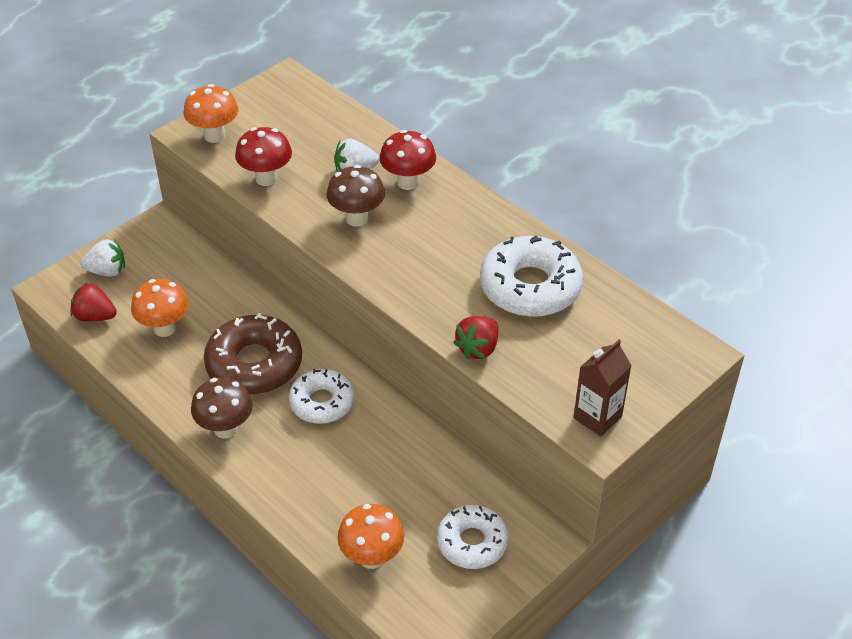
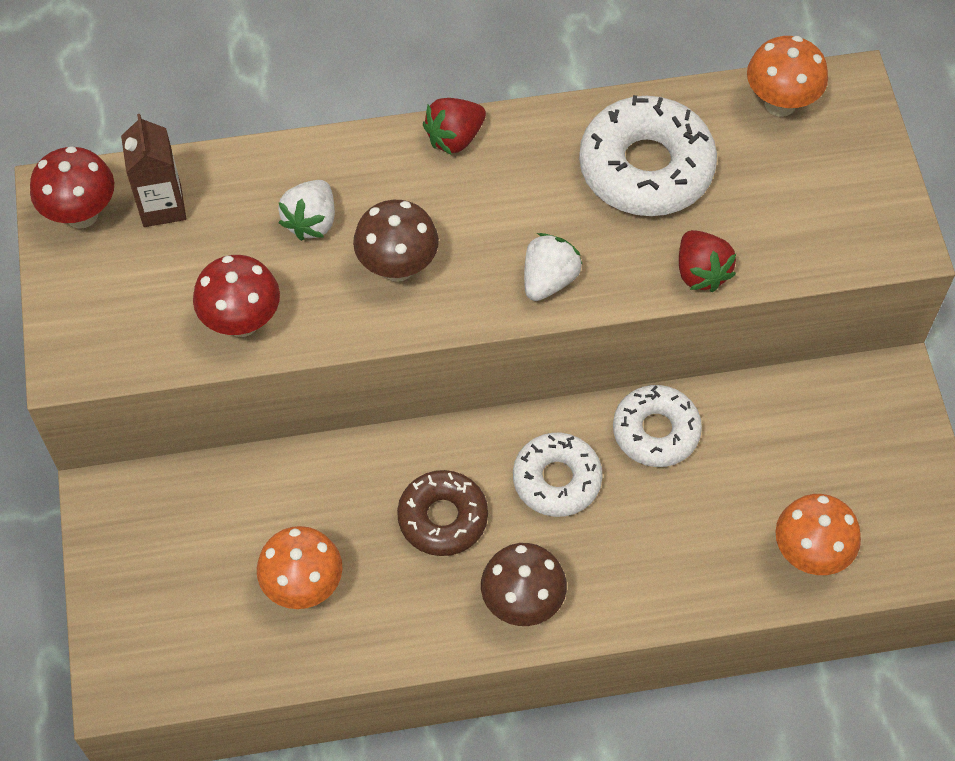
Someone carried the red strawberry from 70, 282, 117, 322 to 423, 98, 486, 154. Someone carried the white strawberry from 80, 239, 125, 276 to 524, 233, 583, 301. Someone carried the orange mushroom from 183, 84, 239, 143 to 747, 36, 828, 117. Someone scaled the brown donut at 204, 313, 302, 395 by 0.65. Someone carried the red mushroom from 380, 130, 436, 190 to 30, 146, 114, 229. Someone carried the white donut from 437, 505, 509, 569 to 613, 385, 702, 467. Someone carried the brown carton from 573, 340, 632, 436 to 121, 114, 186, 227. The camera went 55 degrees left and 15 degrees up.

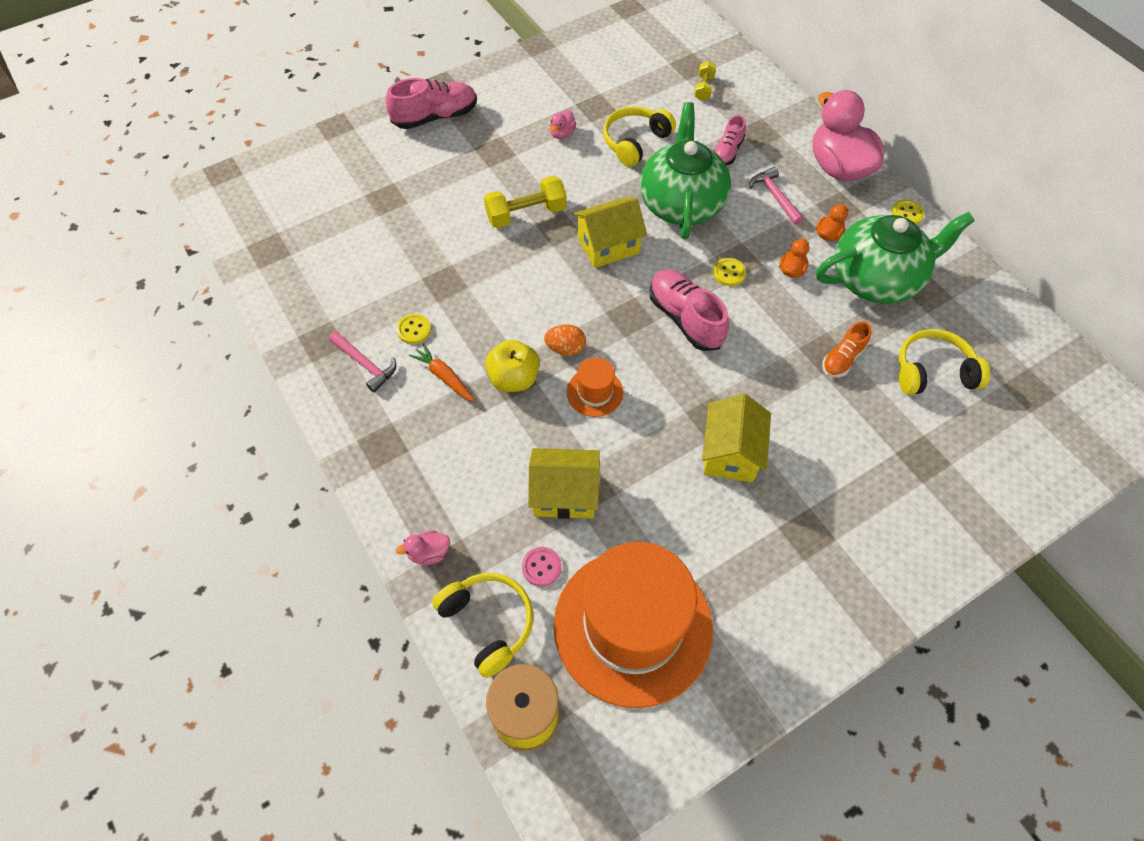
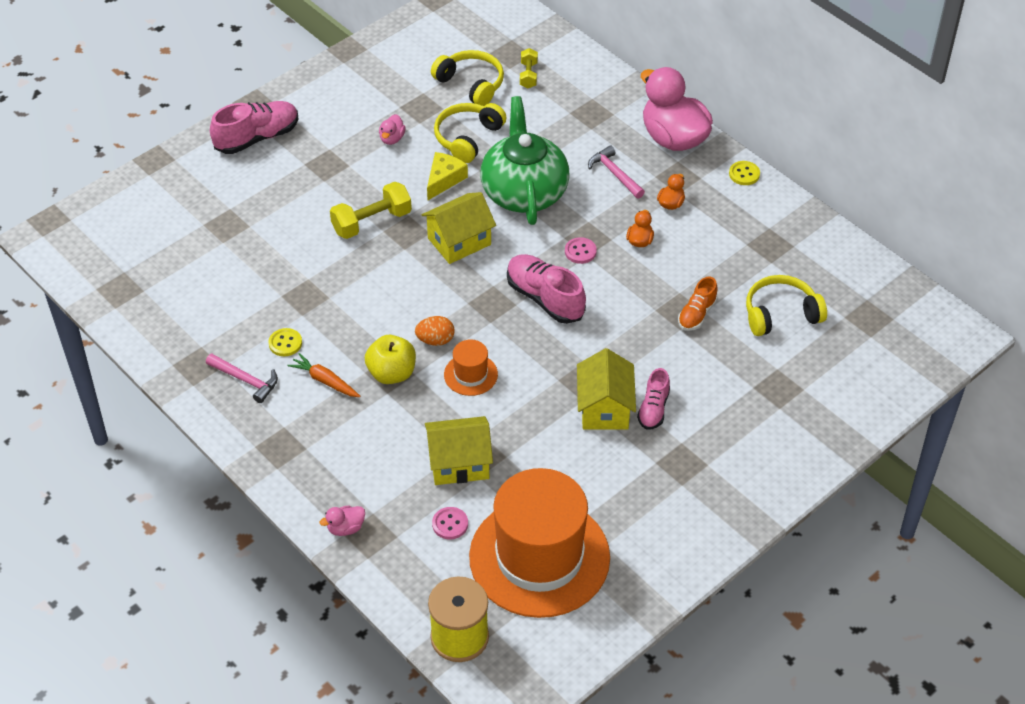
Someone carried the yellow headphones from 432, 573, 533, 678 to 431, 50, 504, 106. Someone repainted the yellow button at 713, 258, 746, 286, which became the pink button at 565, 237, 597, 264. Someone carried the pink shoe from 714, 115, 746, 165 to 637, 368, 670, 430. Someone took away the green teapot at 816, 212, 975, 304. Someone put down the yellow cheese at 427, 152, 468, 200. The camera went 10 degrees left and 10 degrees down.

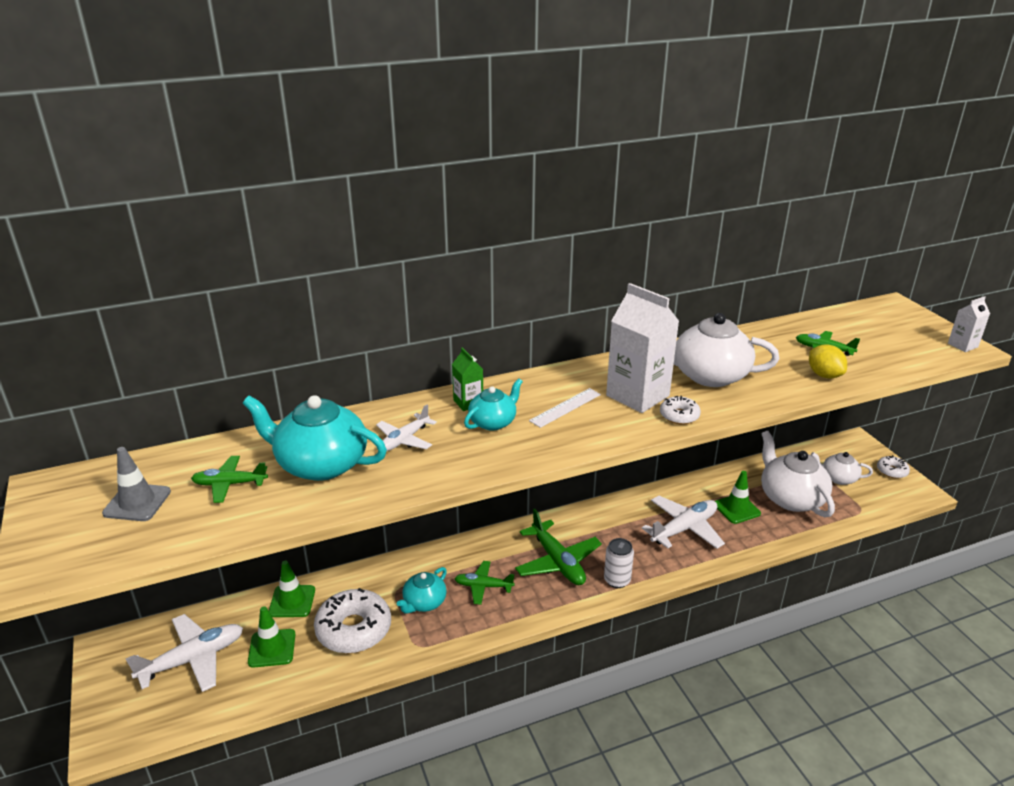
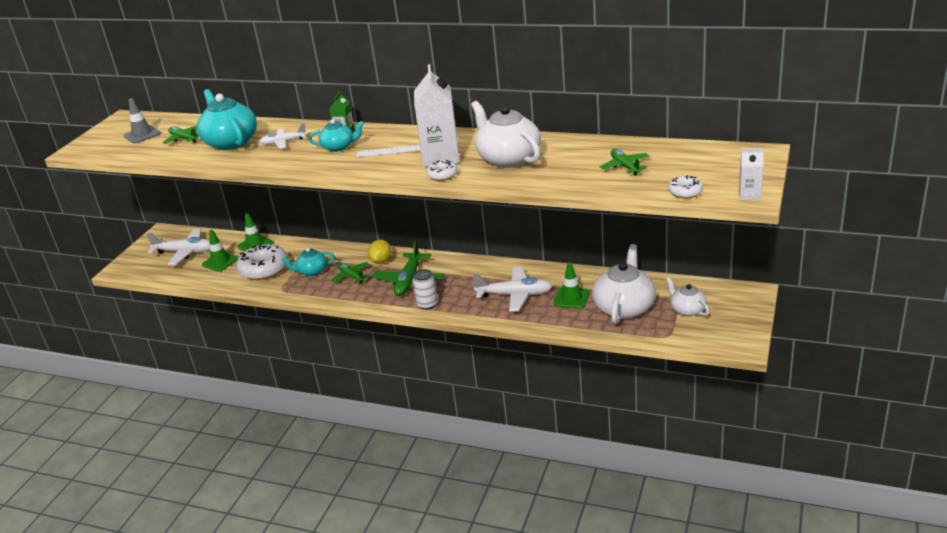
Someone carried the yellow lemon from 809, 344, 847, 379 to 368, 240, 392, 264. Someone carried the white donut from 877, 455, 910, 479 to 668, 175, 703, 199. The camera went 45 degrees right and 0 degrees up.

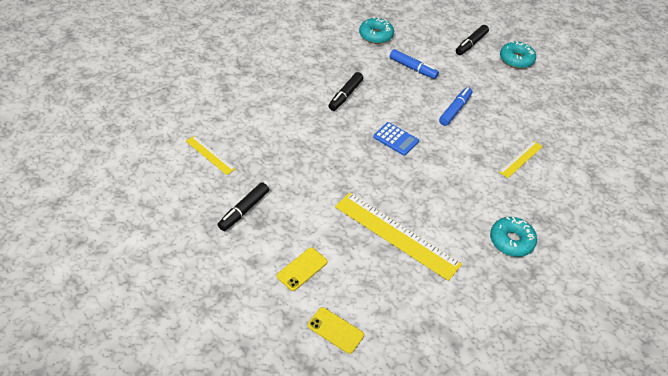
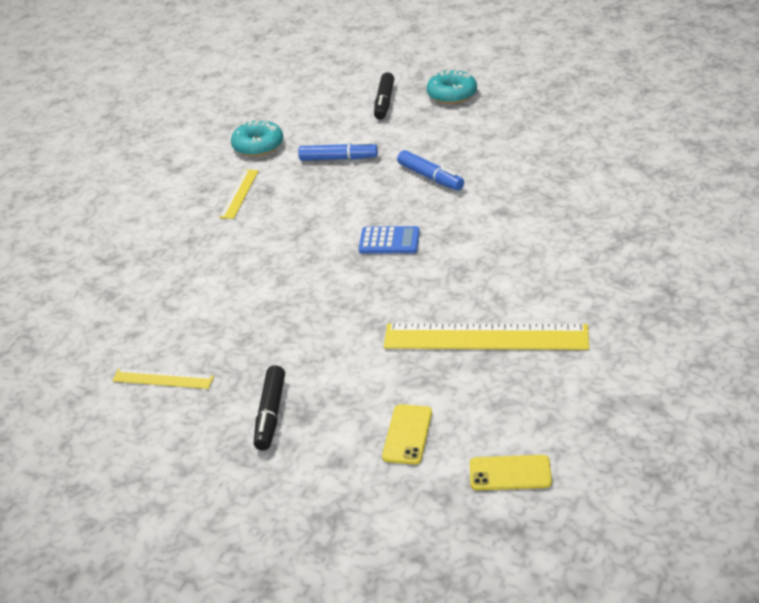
Someone took away the black marker at 328, 72, 363, 111. Someone rotated the blue marker at 439, 87, 472, 126 by 135 degrees clockwise. Someone took away the turquoise donut at 490, 217, 537, 257. Someone carried the yellow ruler from 499, 141, 543, 178 to 219, 170, 259, 219. The camera went 25 degrees left and 10 degrees down.

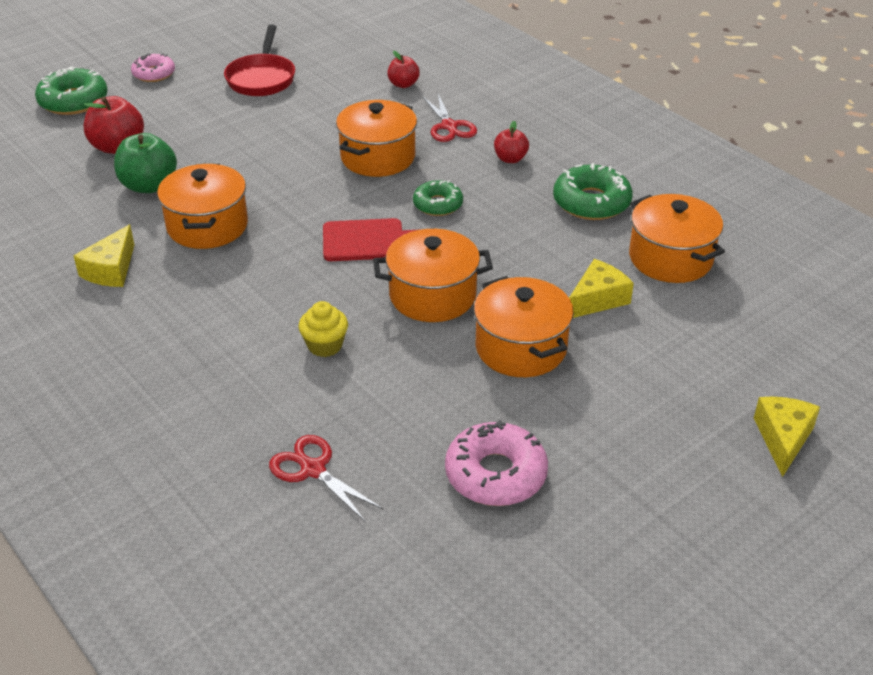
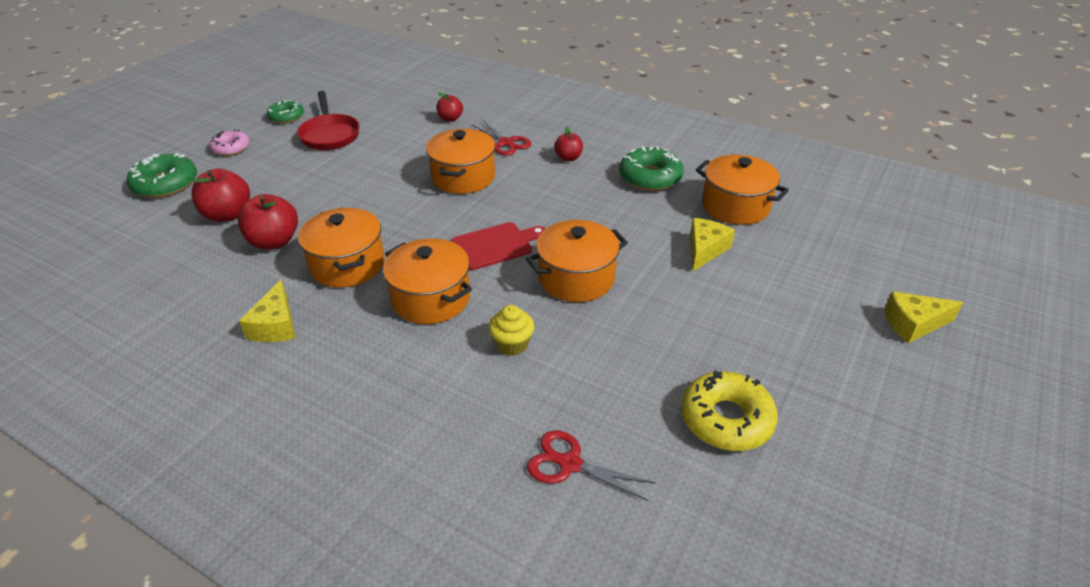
Someone repainted the green apple at 114, 133, 177, 193, which became the red apple at 238, 194, 298, 250. Someone carried the green donut from 413, 180, 463, 216 to 267, 99, 304, 124. Someone repainted the pink donut at 445, 420, 548, 506, which became the yellow donut at 681, 370, 778, 451. Someone carried the orange pot from 474, 276, 574, 377 to 383, 238, 472, 324. Someone rotated the yellow cheese at 754, 397, 820, 477 by 90 degrees counterclockwise. The camera went 20 degrees left and 0 degrees up.

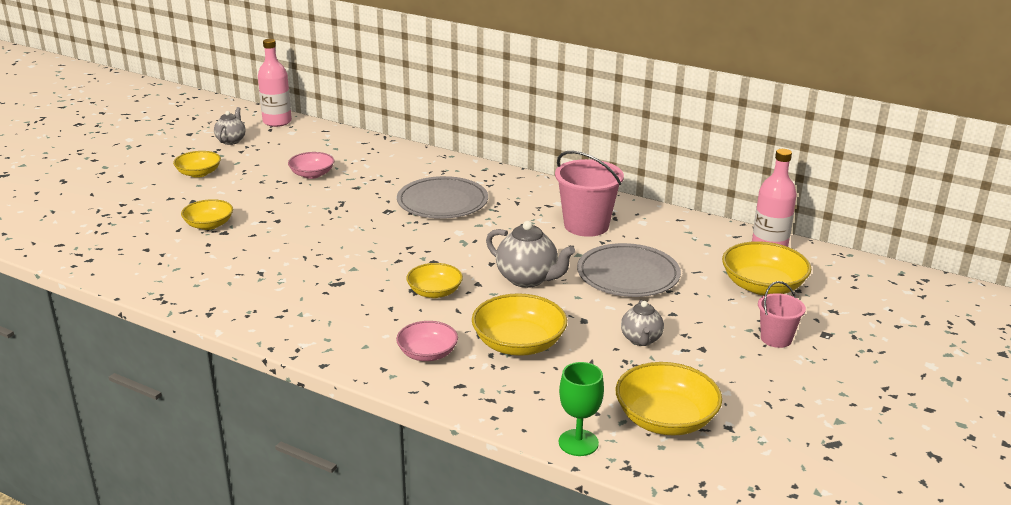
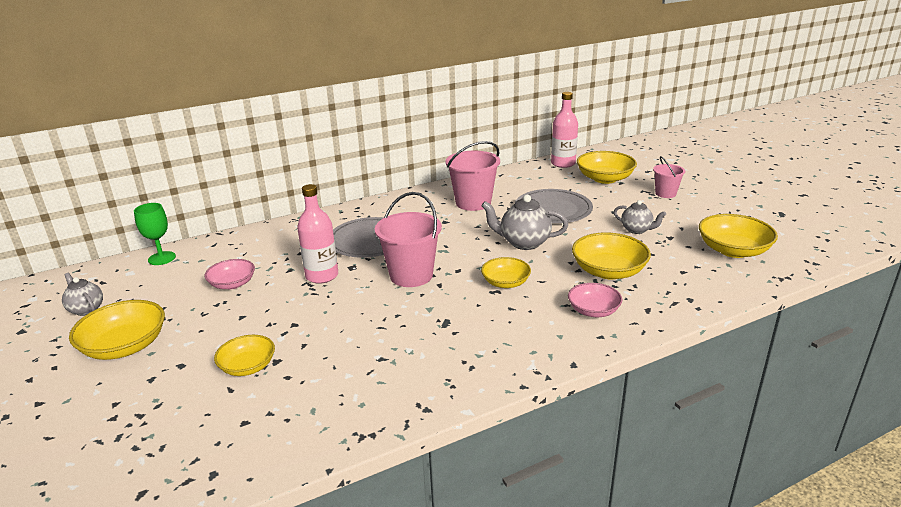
Someone scaled the yellow bowl at 173, 151, 221, 178 by 1.57. Someone carried the pink bottle from 258, 39, 292, 127 to 297, 184, 338, 284. Someone rotated the grey teapot at 486, 221, 575, 288 by 150 degrees counterclockwise. Someone carried the green goblet from 559, 362, 604, 456 to 134, 203, 176, 265. Someone put down the pink bucket at 375, 192, 442, 287. The camera went 55 degrees left and 0 degrees up.

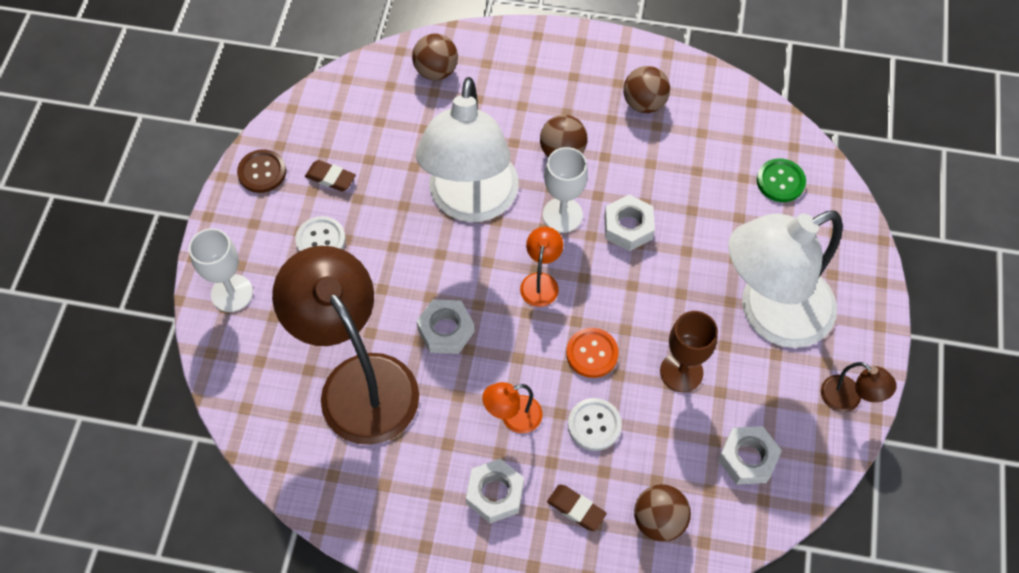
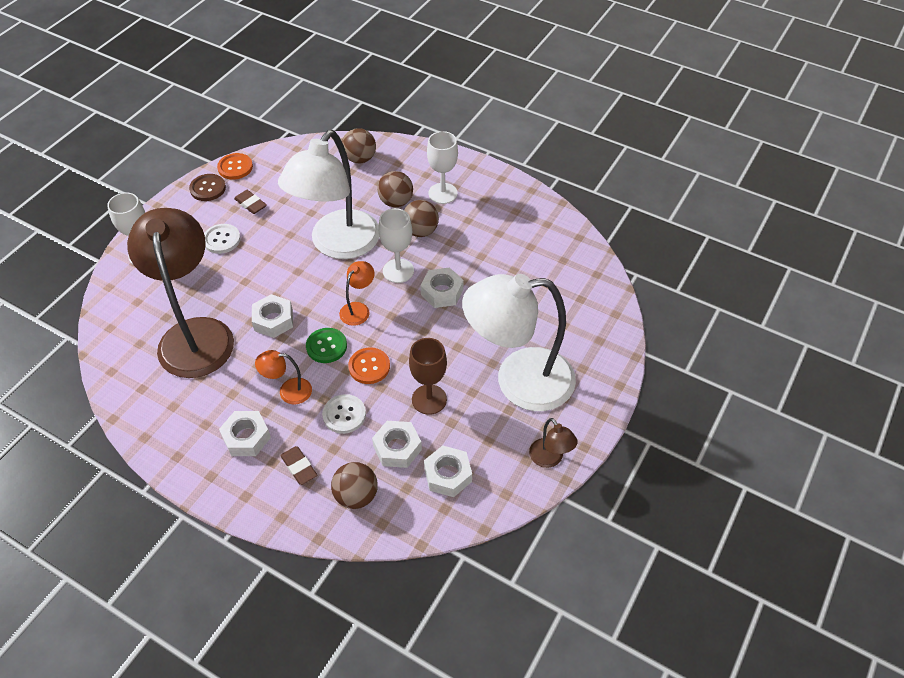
Someone carried the brown ball from 623, 66, 670, 113 to 377, 171, 413, 207. Someone carried the green button from 757, 159, 806, 202 to 306, 328, 347, 363. Someone put down the orange button at 217, 153, 253, 180. Someone put down the white nut at 372, 421, 422, 468. Someone put down the white goblet at 427, 131, 458, 204. The camera went 20 degrees right and 10 degrees down.

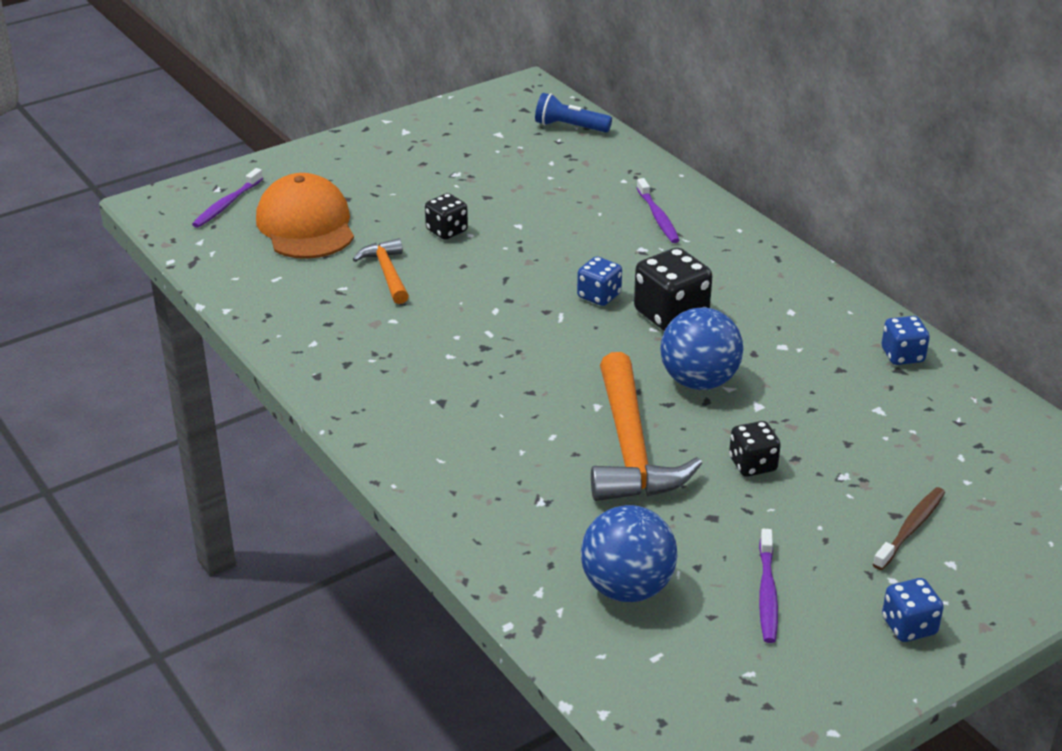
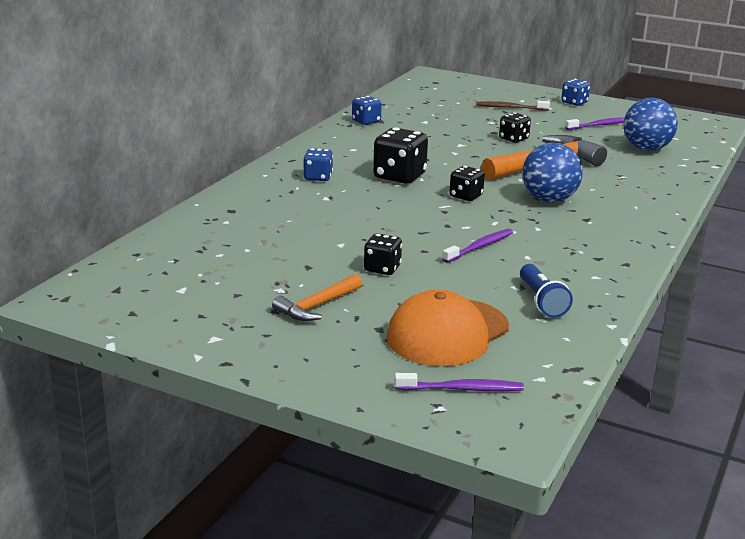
Someone carried the orange hammer from 352, 238, 409, 304 to 272, 274, 362, 321. Someone carried the blue flashlight from 535, 93, 612, 133 to 520, 264, 573, 318. Someone carried the blue dice from 577, 256, 622, 306 to 303, 148, 333, 181. Someone carried the purple toothbrush from 637, 178, 680, 243 to 442, 229, 513, 263. Someone carried the blue ball from 660, 307, 743, 390 to 522, 143, 583, 202. Someone put down the black dice at 449, 166, 485, 201. The camera went 120 degrees left and 10 degrees down.

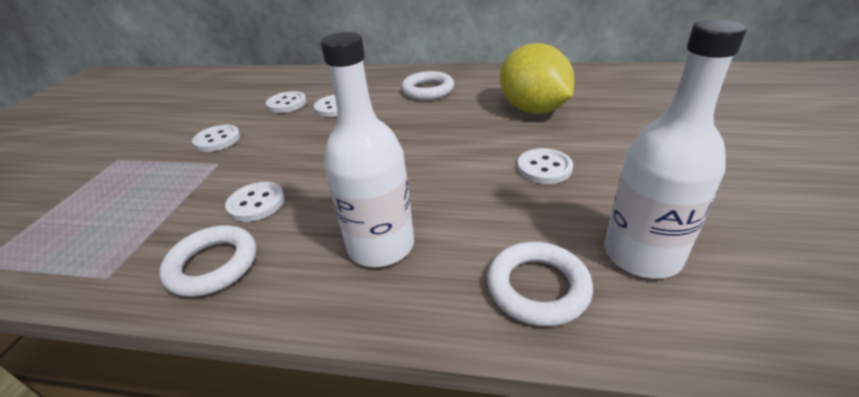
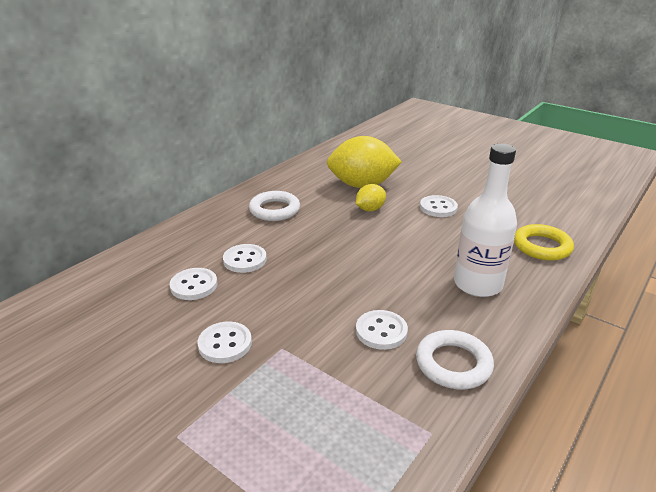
Someone repainted the white ring at 487, 242, 593, 327, which became the yellow ring at 514, 224, 574, 261. Someone took away the white bottle at 604, 19, 747, 279. Someone put down the yellow lemon at 356, 184, 386, 211. The camera went 65 degrees left and 5 degrees down.

